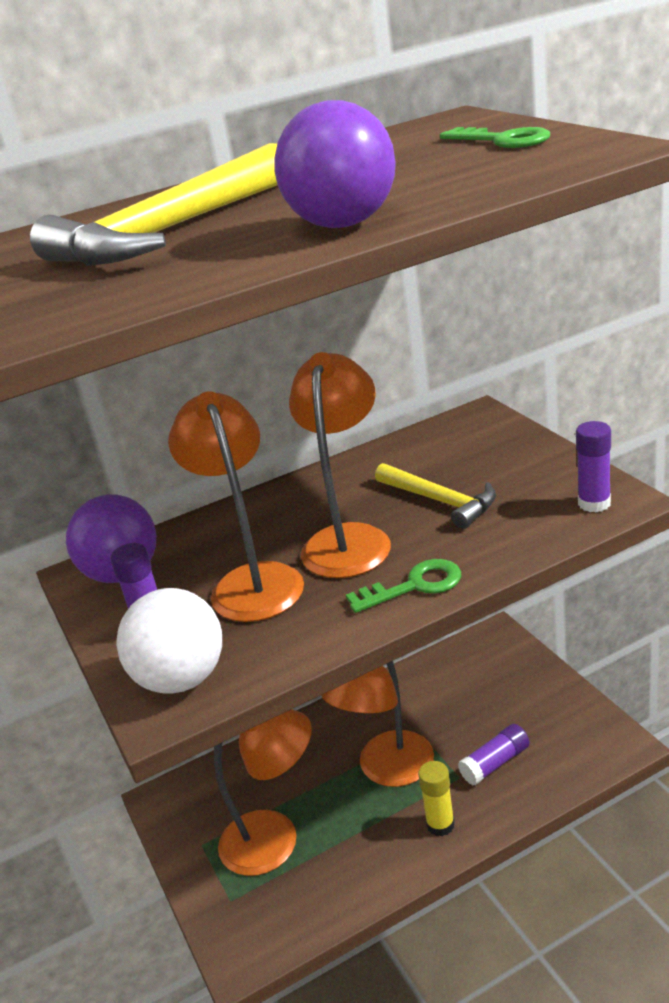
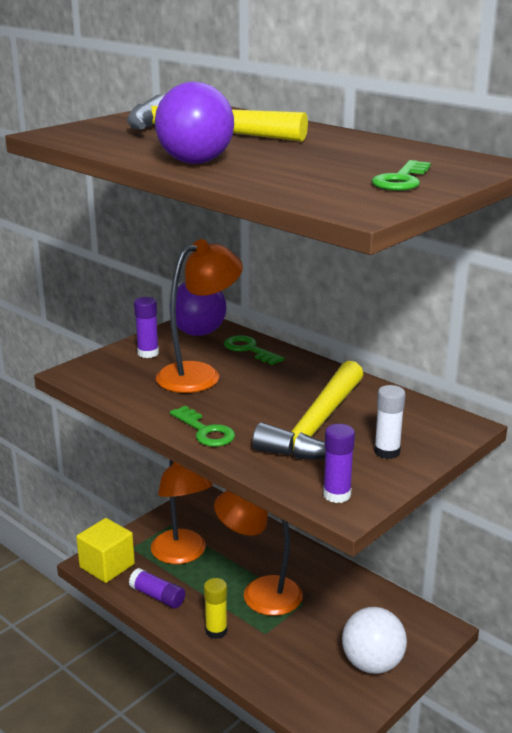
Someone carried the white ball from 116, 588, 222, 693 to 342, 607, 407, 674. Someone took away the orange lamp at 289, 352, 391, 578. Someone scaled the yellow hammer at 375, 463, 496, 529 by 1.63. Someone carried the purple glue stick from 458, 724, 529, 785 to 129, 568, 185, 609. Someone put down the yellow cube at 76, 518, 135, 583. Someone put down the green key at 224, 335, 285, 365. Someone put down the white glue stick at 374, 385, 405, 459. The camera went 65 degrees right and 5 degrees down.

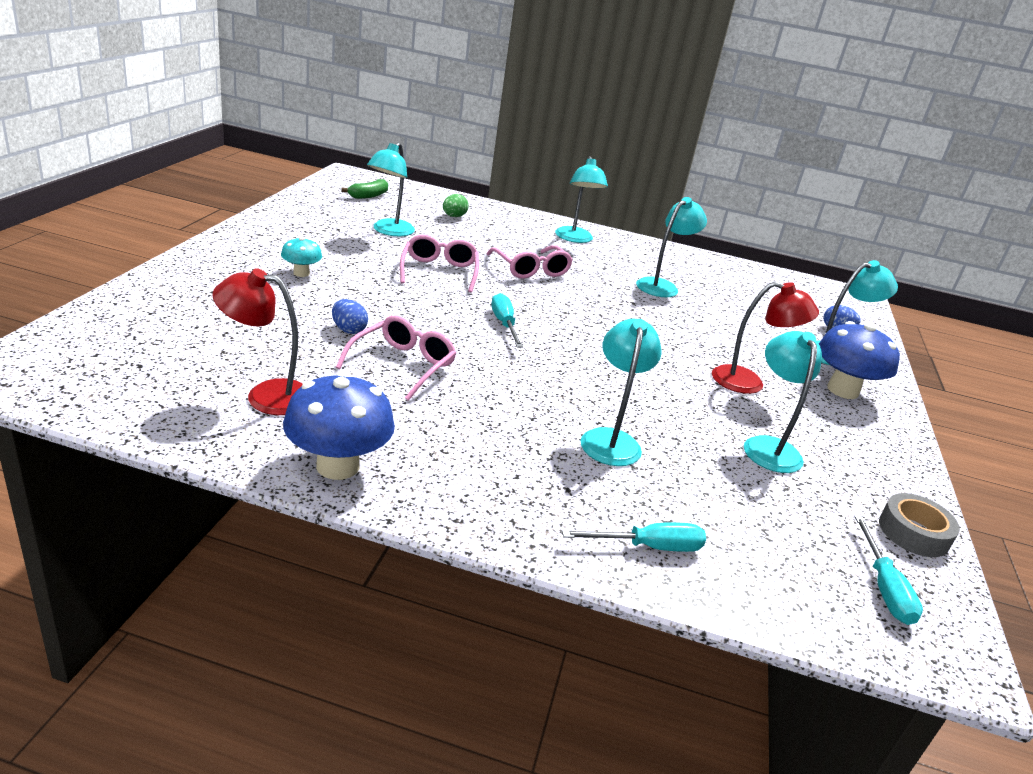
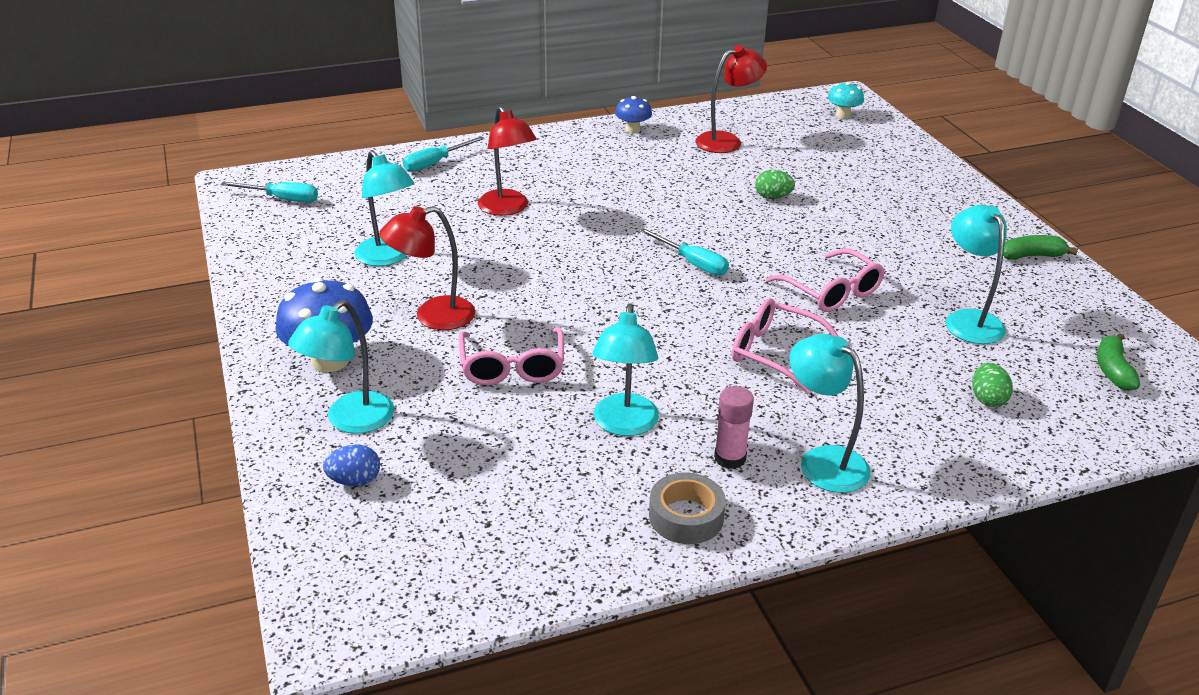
Someone carried the turquoise mushroom from 281, 237, 322, 277 to 828, 82, 864, 118. Someone scaled the blue mushroom at 283, 372, 395, 480 by 0.54. Someone repainted the blue egg at 332, 299, 368, 334, which became the green egg at 755, 170, 795, 199. Someone carried the pink glasses from 336, 315, 456, 401 to 459, 327, 564, 385. Someone repainted the turquoise lamp at 581, 319, 662, 466, which became the red lamp at 478, 106, 537, 216. Someone rotated the turquoise screwdriver at 854, 515, 923, 625 by 135 degrees clockwise. Someone carried the grey tape from 879, 493, 960, 557 to 649, 473, 726, 544. Someone put down the pink glue stick at 714, 386, 754, 469. Someone put down the green banana at 1003, 235, 1078, 260. The camera went 150 degrees right and 5 degrees up.

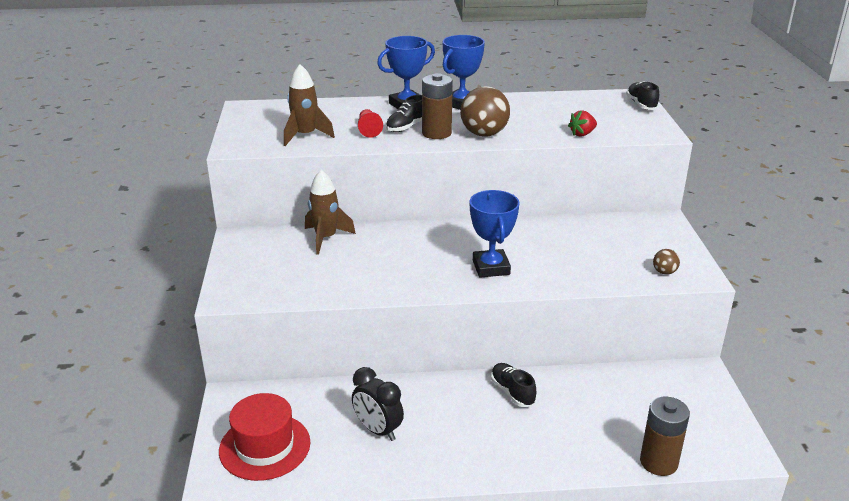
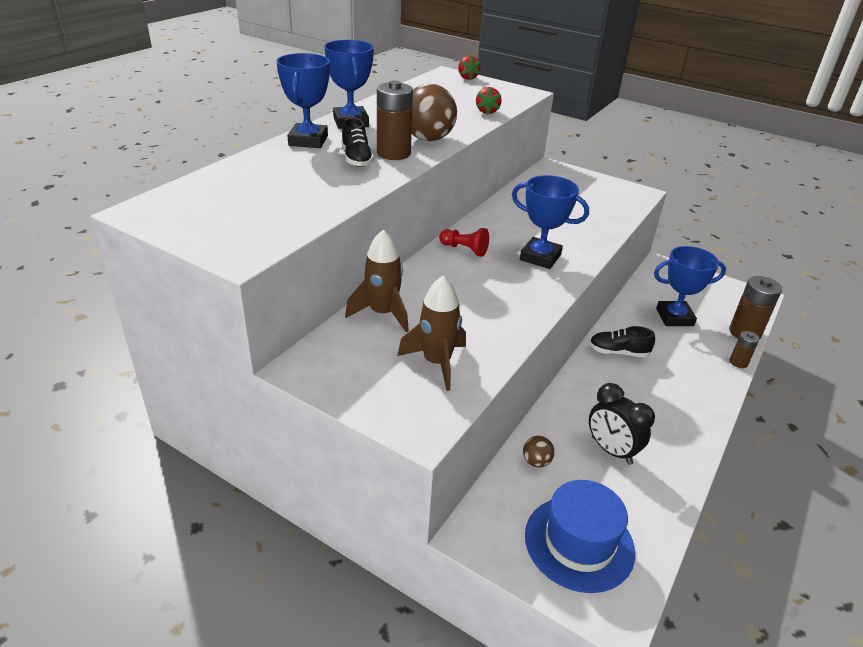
Someone repainted the red hat at 219, 393, 310, 481, which became the blue hat at 525, 480, 635, 593. Someone carried the brown rocket from 284, 64, 335, 146 to 398, 276, 466, 391. Someone rotated the black clock at 352, 367, 404, 441 by 60 degrees clockwise. Someone carried the red pawn from 358, 109, 383, 138 to 439, 228, 489, 257. Someone swapped the black shoe at 626, 81, 659, 110 for the red strawberry at 458, 55, 481, 80. Someone carried the brown ball from 653, 249, 680, 275 to 523, 436, 555, 467. Someone put down the blue trophy at 654, 246, 726, 326. Someone put down the brown battery at 730, 331, 759, 368. The camera went 55 degrees left and 5 degrees up.

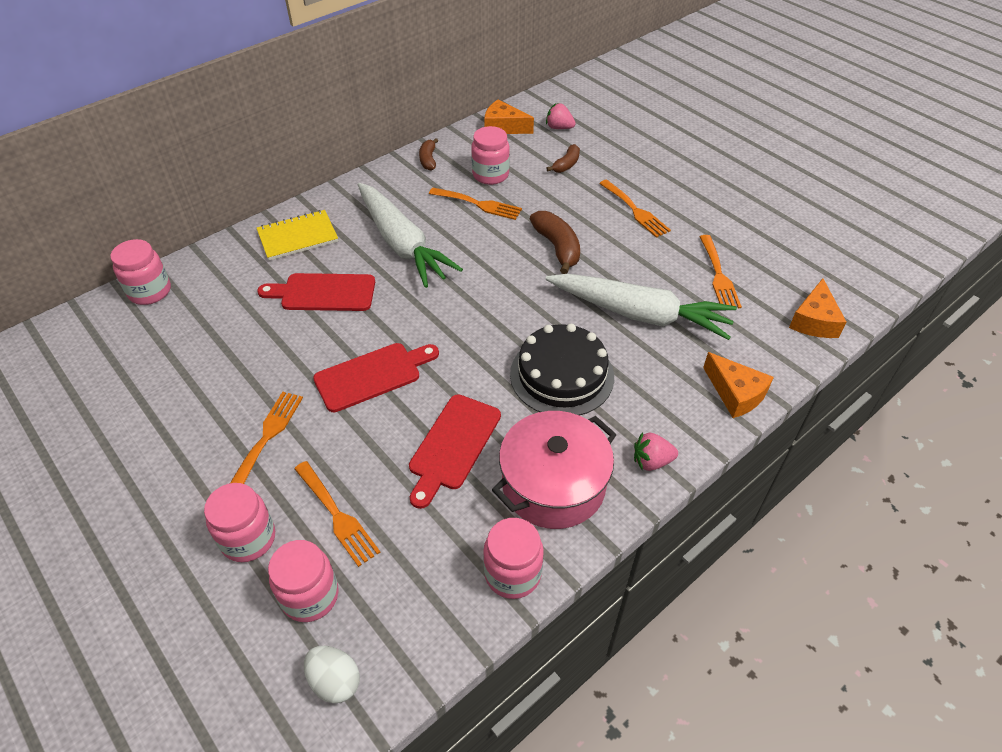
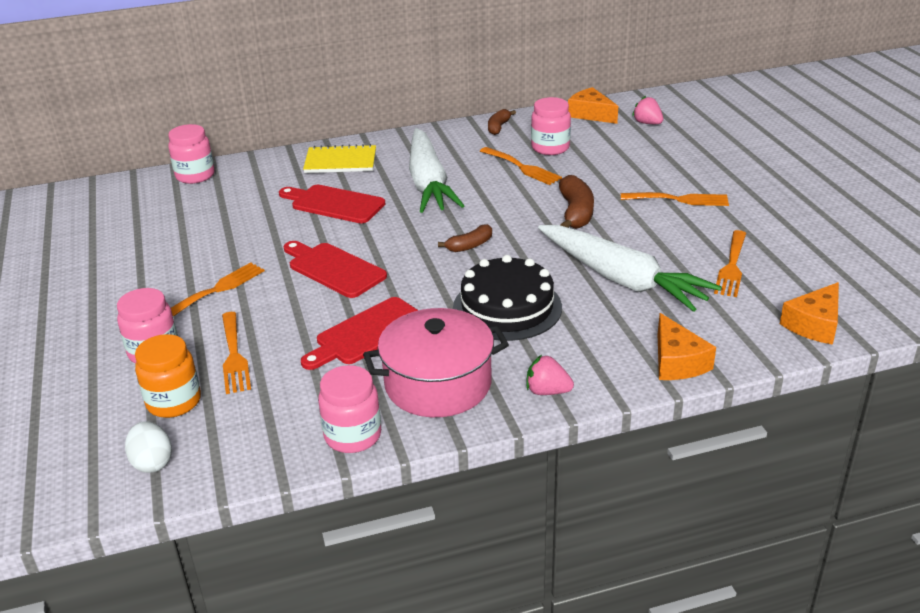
Someone repainted the pink jar at 268, 540, 339, 622, which became the orange jar at 135, 334, 201, 418. Someone rotated the red cutting board at 313, 343, 439, 412 by 135 degrees counterclockwise. Someone carried the brown banana from 546, 144, 580, 173 to 438, 224, 492, 252. Someone rotated the orange fork at 599, 180, 671, 238 by 75 degrees counterclockwise. The camera went 25 degrees right and 15 degrees down.

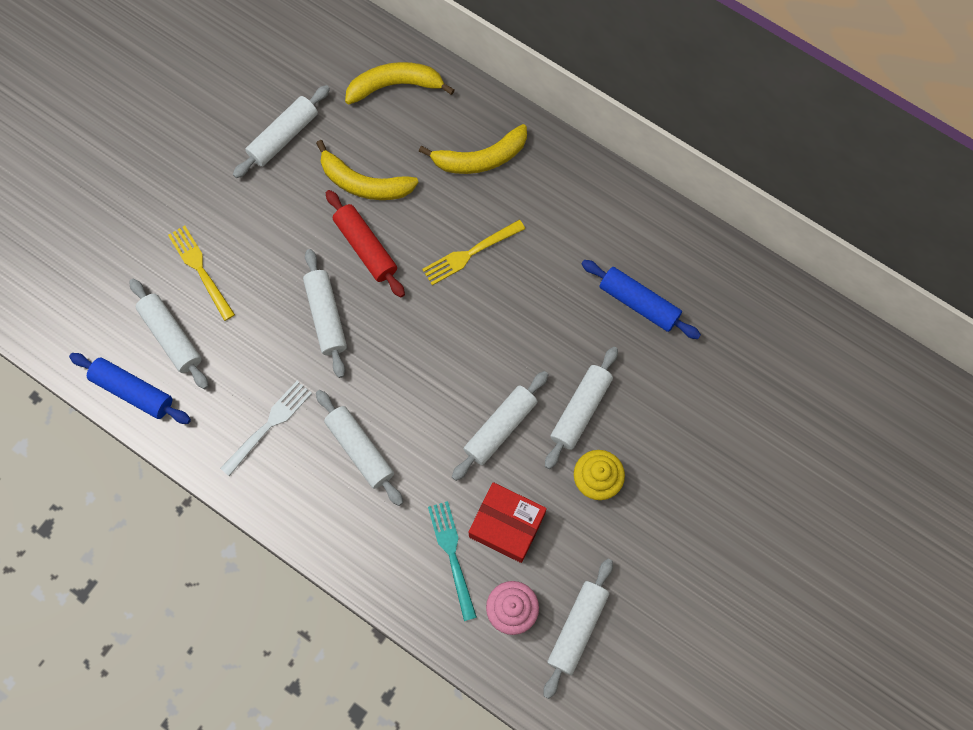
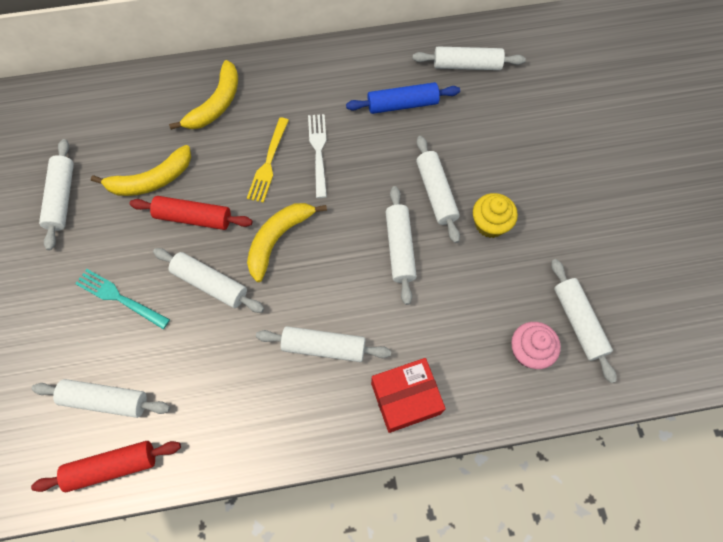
Someone repainted the blue rolling pin at 69, 353, 191, 424, which became the red rolling pin at 31, 441, 181, 492. Someone took away the yellow fork at 168, 226, 235, 321. Someone carried the white fork from 220, 381, 312, 476 to 308, 114, 327, 198. Someone carried the yellow banana from 345, 62, 455, 104 to 247, 203, 327, 282. Someone carried the turquoise fork from 428, 501, 477, 621 to 75, 269, 170, 329. Someone carried the red box from 469, 482, 547, 563 to 371, 358, 446, 433. Someone put down the white rolling pin at 413, 46, 526, 70. The camera went 45 degrees left and 5 degrees down.

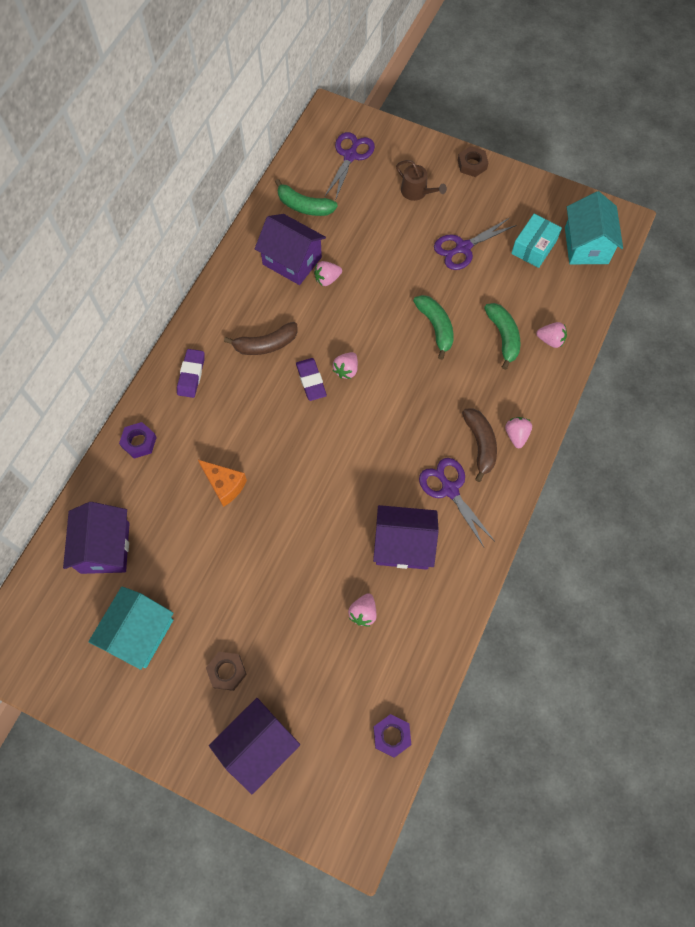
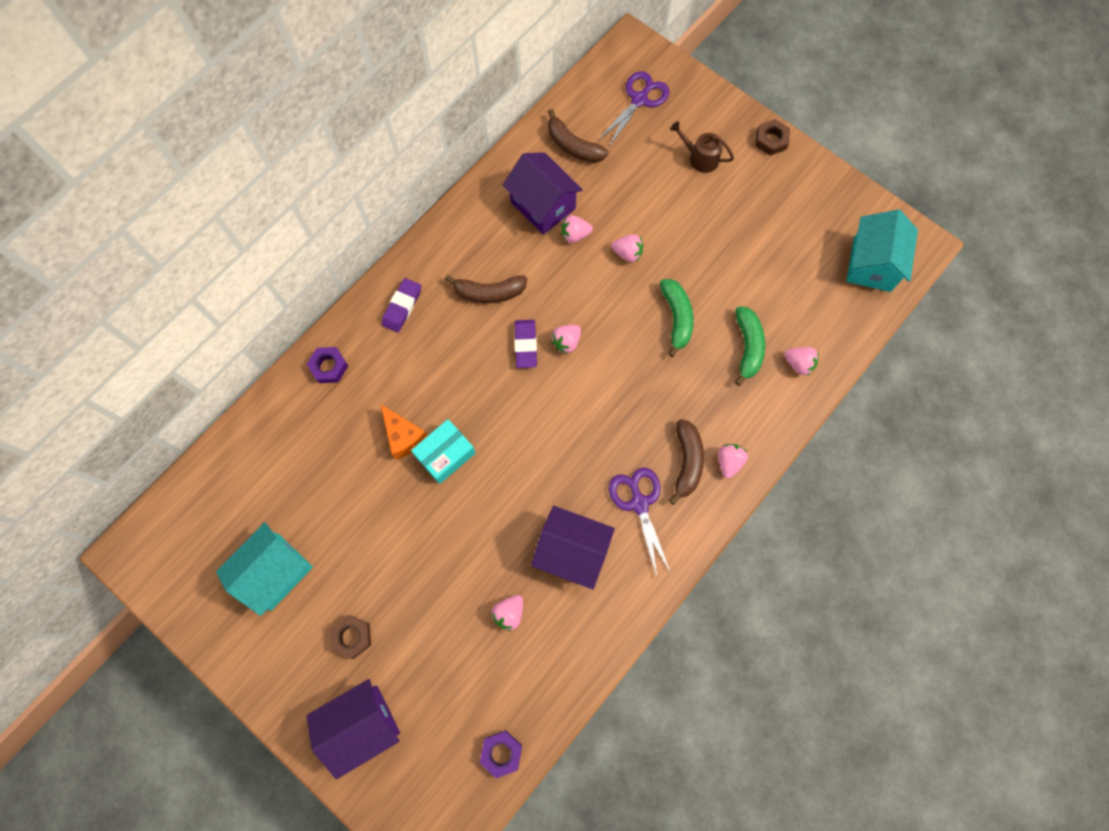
Someone took away the purple house at 63, 502, 130, 574. Someone repainted the green banana at 275, 179, 338, 216, which became the brown banana at 548, 109, 608, 163. Someone rotated the brown watering can at 396, 160, 447, 201 by 150 degrees clockwise. Someone took away the purple scissors at 434, 218, 517, 270. Someone carried the turquoise box from 511, 214, 562, 268 to 411, 419, 476, 484. Someone put down the pink strawberry at 611, 234, 643, 262. The camera went 15 degrees right and 5 degrees up.

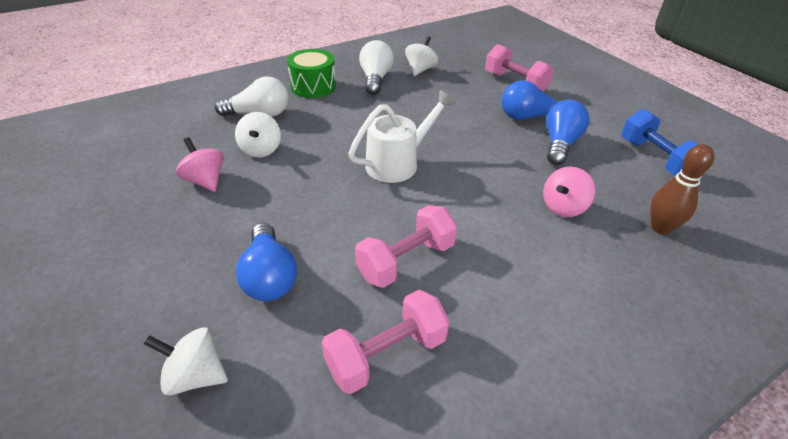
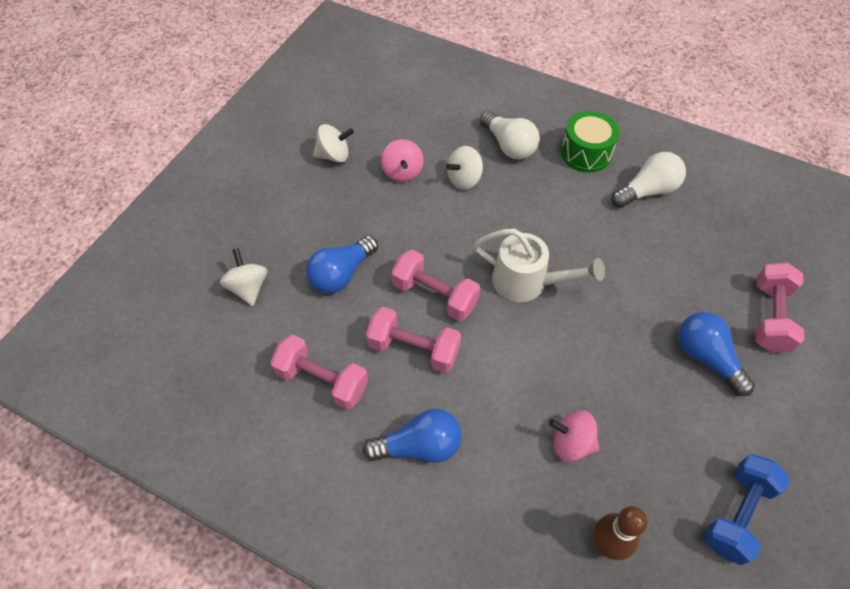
Someone rotated the pink spinning top at 176, 137, 224, 192 by 150 degrees clockwise. Someone carried the white spinning top from 405, 36, 438, 76 to 313, 124, 354, 163. Someone carried the blue light bulb from 546, 100, 590, 165 to 363, 409, 462, 463. Someone put down the pink dumbbell at 391, 249, 480, 321. The camera went 60 degrees right and 15 degrees up.

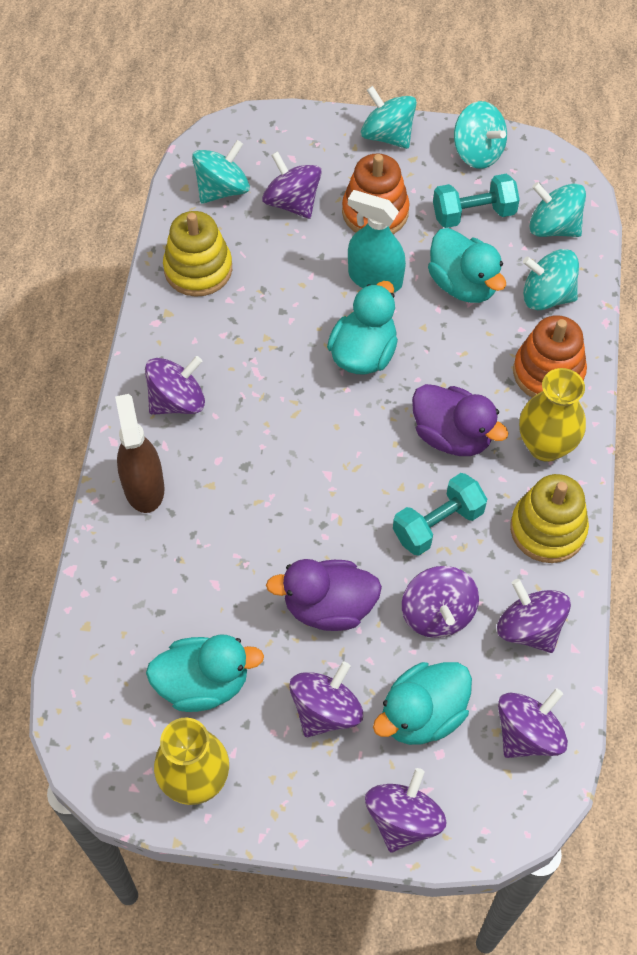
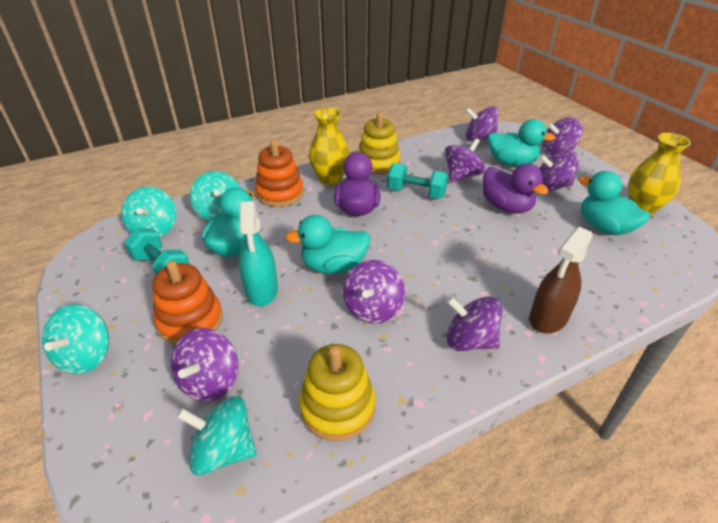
Someone took away the turquoise spinning top at 454, 101, 507, 169. Someone carried the purple spinning top from 497, 579, 571, 653 to 343, 260, 405, 324. The camera went 125 degrees left and 20 degrees down.

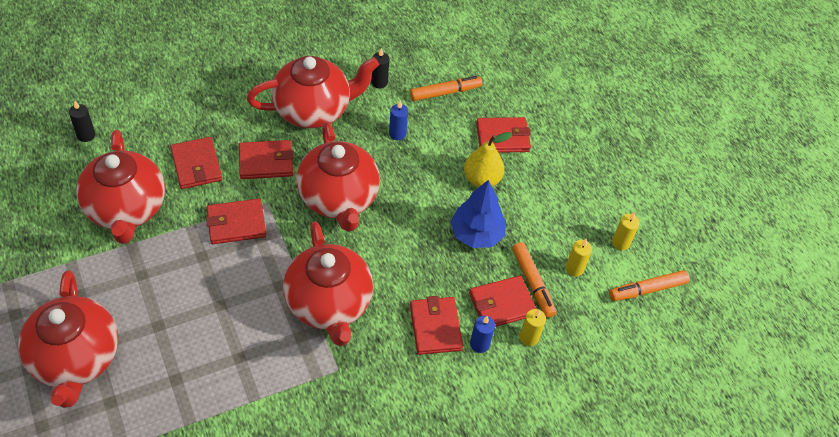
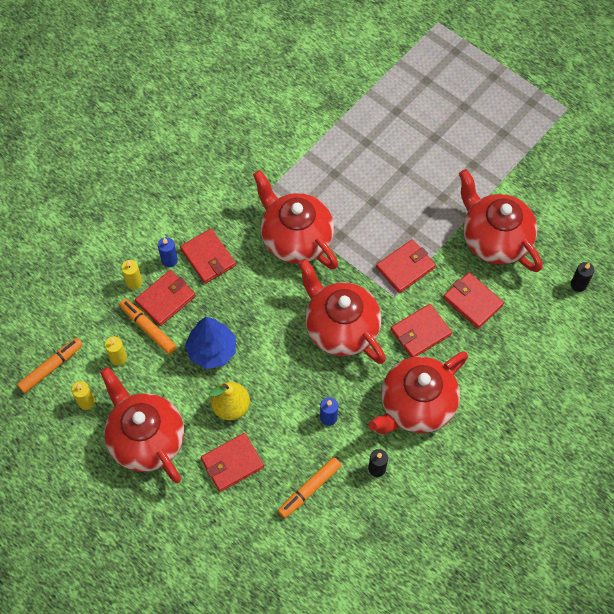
Someone carried the red teapot from 18, 270, 119, 408 to 100, 367, 184, 483. The camera went 160 degrees right and 10 degrees up.

